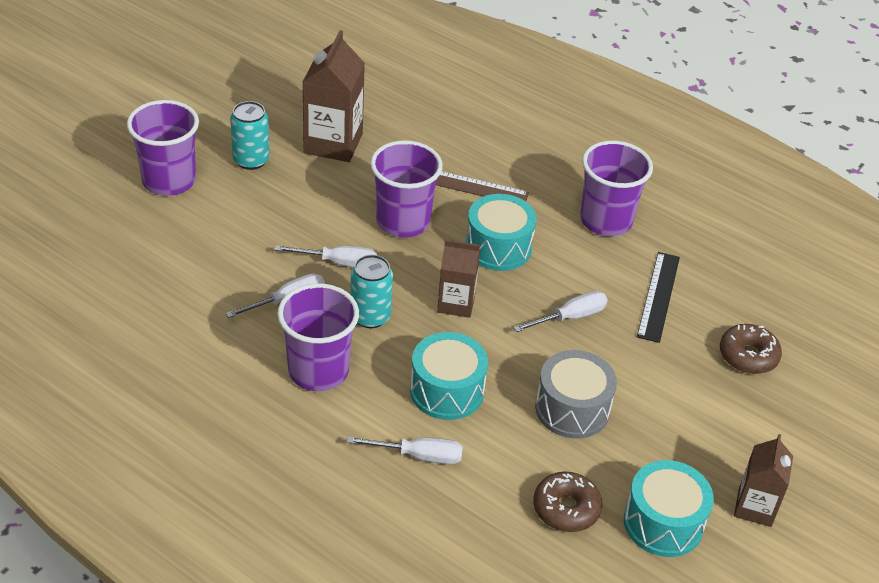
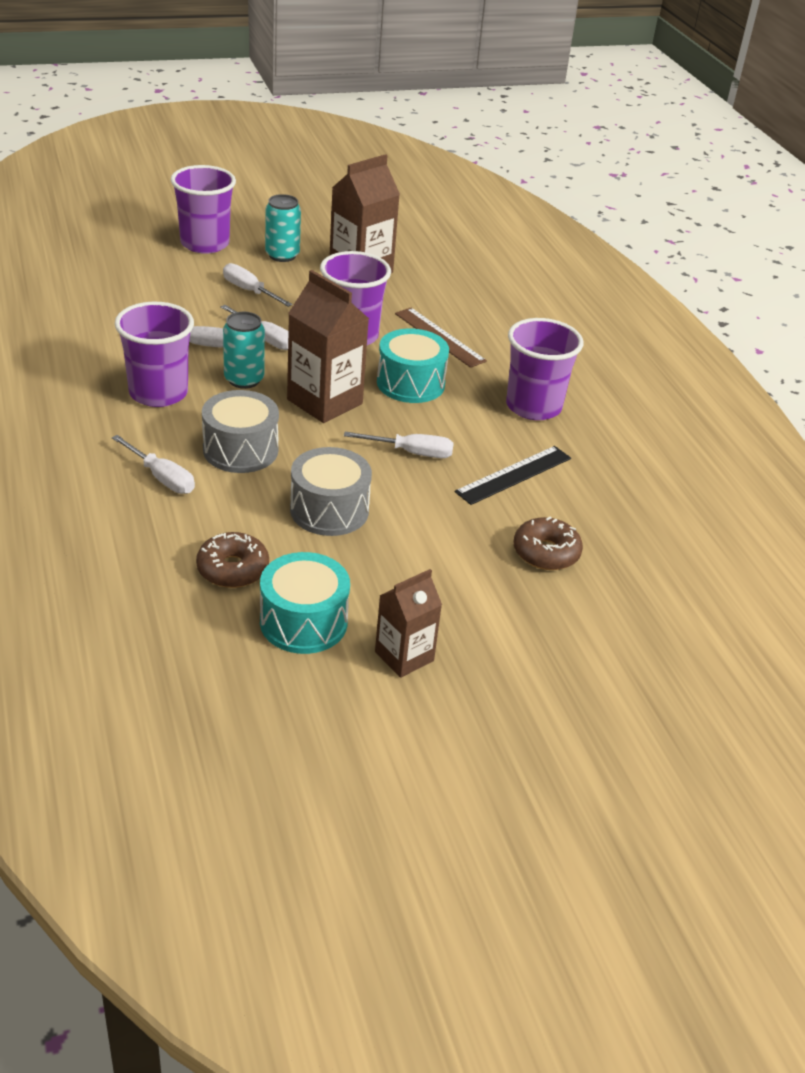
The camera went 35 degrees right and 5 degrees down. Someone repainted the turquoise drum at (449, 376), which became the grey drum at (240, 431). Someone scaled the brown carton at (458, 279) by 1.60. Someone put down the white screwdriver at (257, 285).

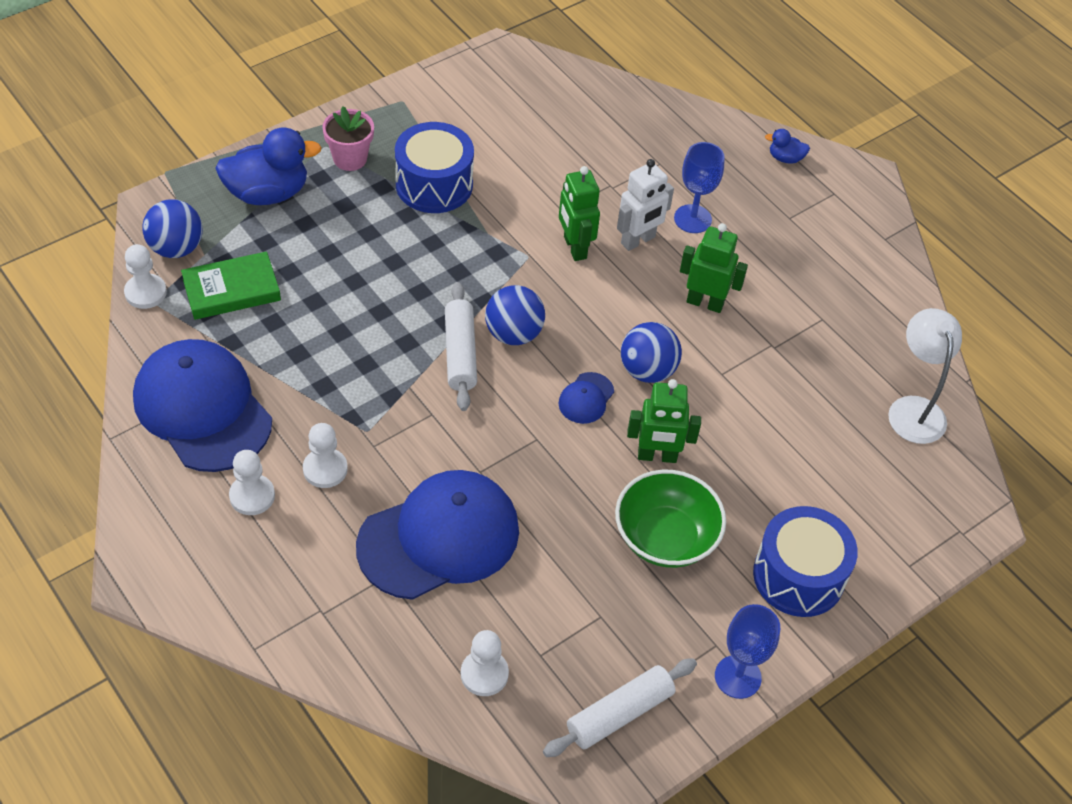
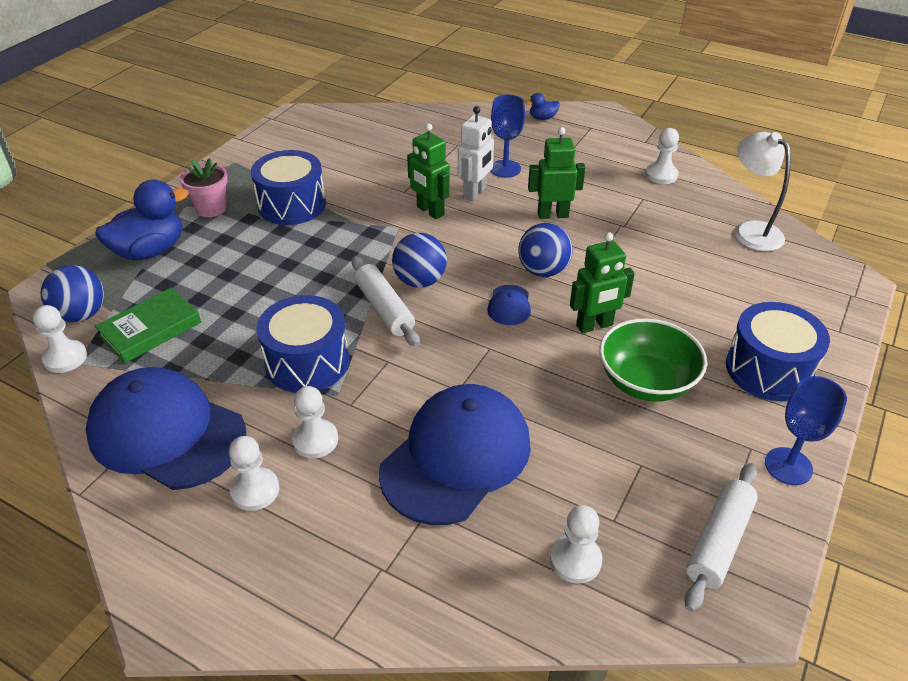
The camera went 20 degrees left and 10 degrees down. Someone put down the blue drum at (302, 344). Someone put down the white pawn at (662, 156).

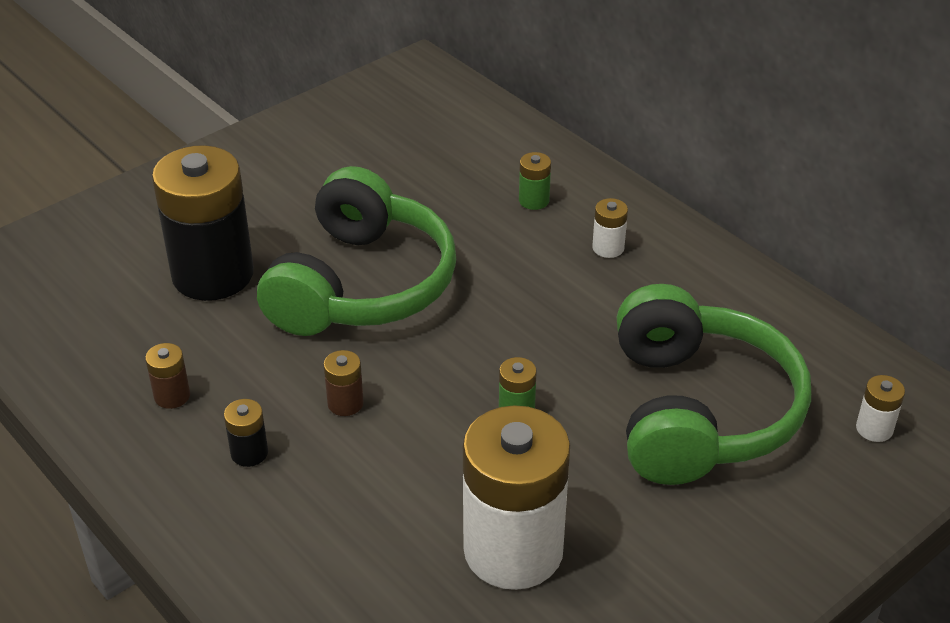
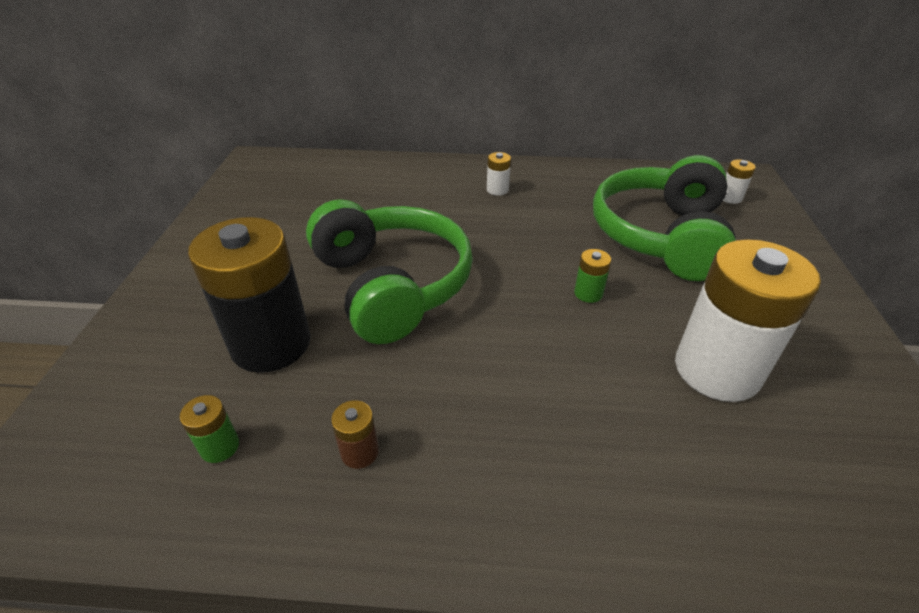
The camera went 45 degrees left and 0 degrees up. Someone took away the black battery at (246, 433). Someone took away the brown battery at (343, 383). Someone carried the green battery from (535, 181) to (209, 429). Someone rotated the green headphones at (714, 384) by 120 degrees counterclockwise.

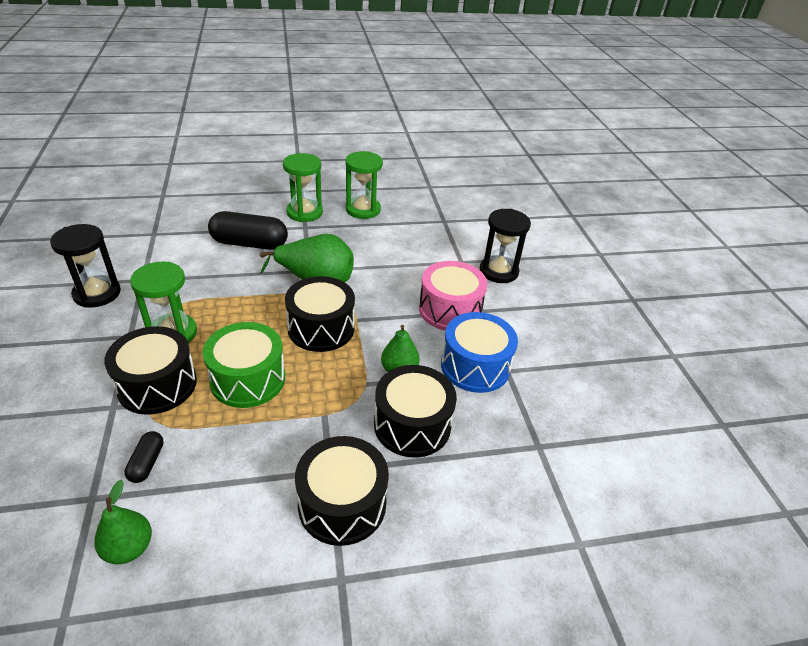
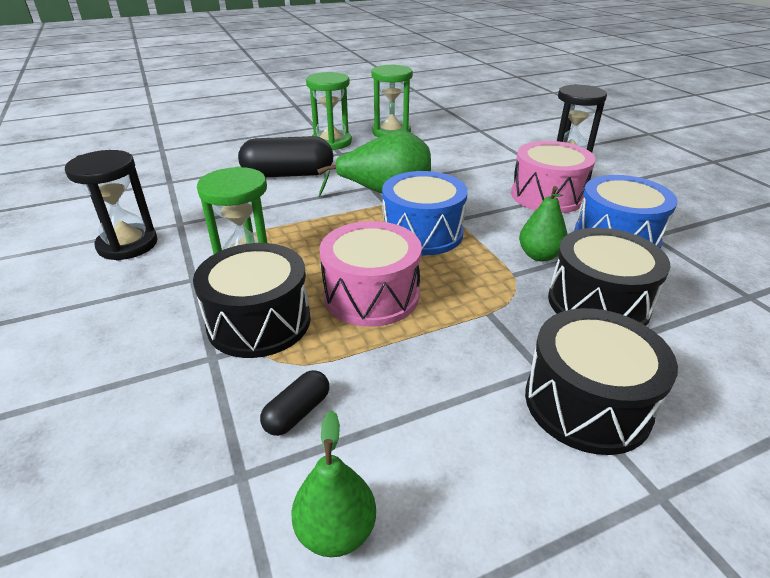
The camera went 10 degrees left and 5 degrees down. Someone rotated the black capsule at (144, 457) by 45 degrees clockwise. Someone repainted the green drum at (244, 365), which became the pink drum at (370, 274). Someone repainted the black drum at (320, 314), which became the blue drum at (425, 213).

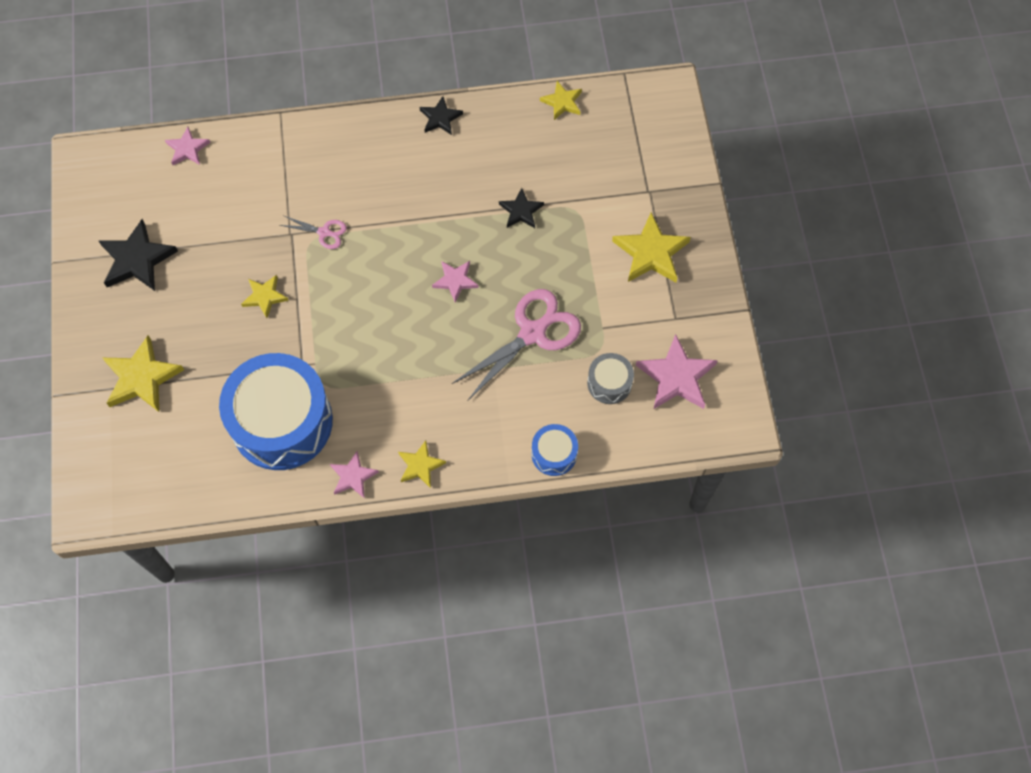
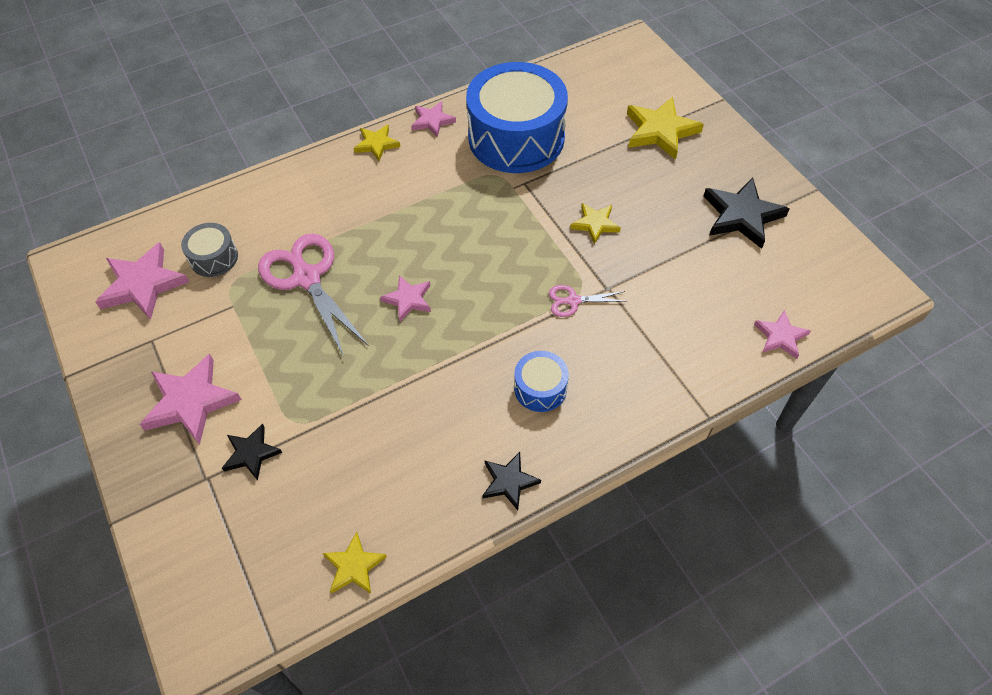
The camera went 160 degrees right and 10 degrees down. Someone rotated the pink scissors at (516, 345) by 120 degrees clockwise. Someone carried the black star from (521, 208) to (252, 452). Someone carried the blue drum from (555, 450) to (541, 381). Someone repainted the yellow star at (651, 247), which became the pink star at (191, 399).

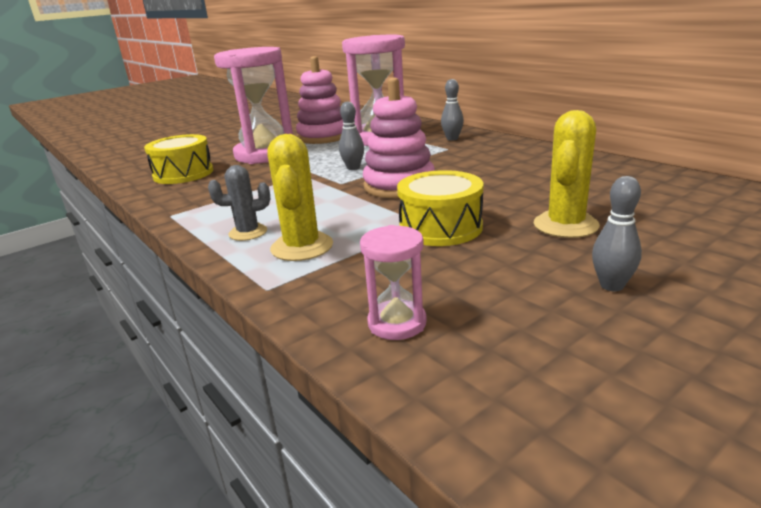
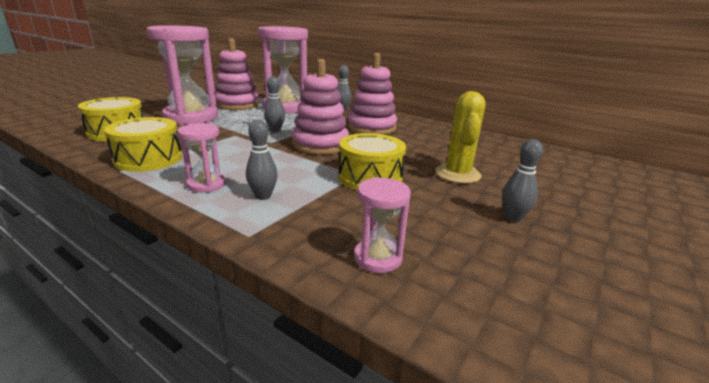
The camera went 20 degrees left and 0 degrees up. Someone swapped the grey cactus at (239, 203) for the pink hourglass at (201, 158). Someone swapped the yellow cactus at (300, 197) for the grey bowling pin at (262, 159). Someone put down the yellow drum at (143, 144). Someone put down the pink stacking toy at (372, 94).

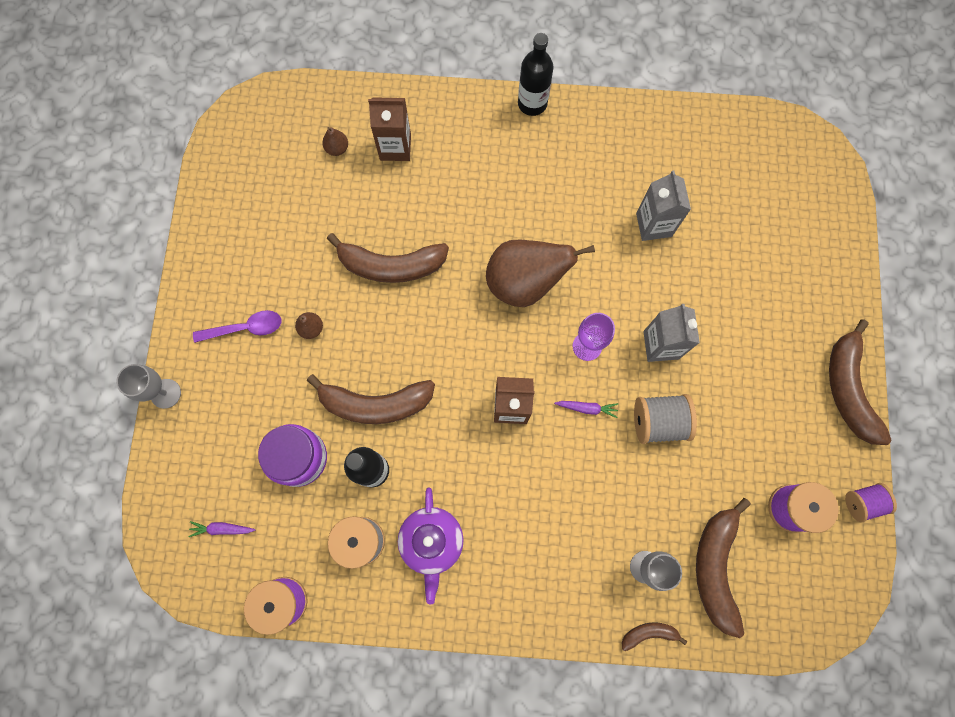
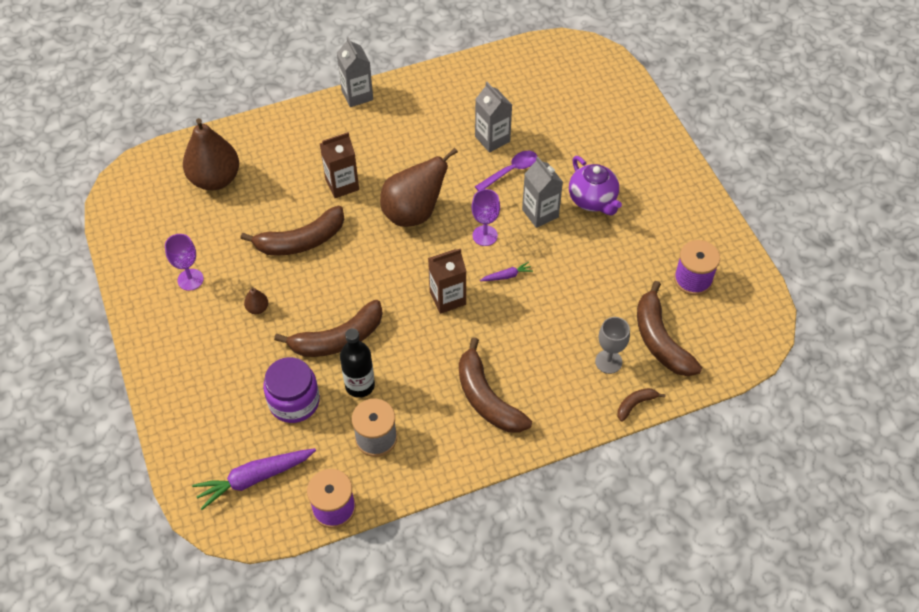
The camera went 25 degrees left and 20 degrees down. Someone took away the grey goblet at (148, 386). Someone scaled the purple carrot at (222, 529) by 2.07. Someone carried the purple spoon from (237, 326) to (506, 171). Someone scaled the brown pear at (335, 141) by 2.48. Someone carried the brown carton from (389, 129) to (339, 165). Someone carried the purple teapot from (431, 545) to (595, 185). Someone swapped the black bottle at (535, 74) for the grey carton at (355, 72). Someone took away the grey spool at (665, 419). Someone carried the brown banana from (860, 382) to (495, 385). Someone took away the purple spool at (871, 502). Someone put down the purple goblet at (184, 262).

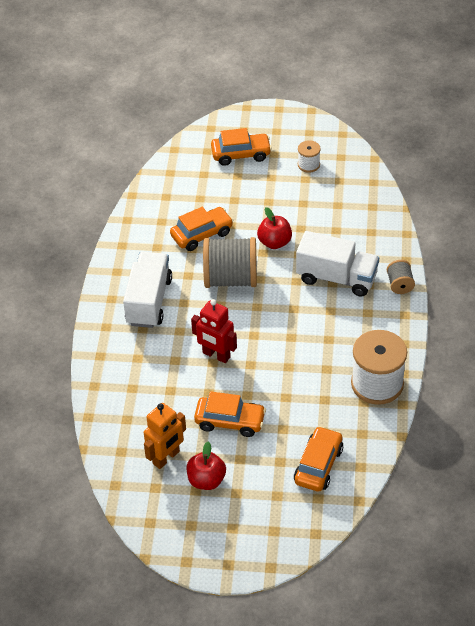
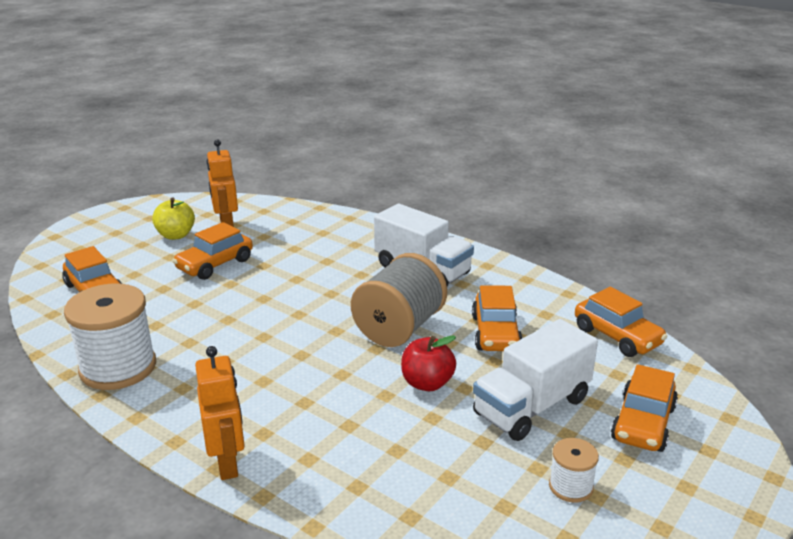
The camera went 120 degrees right and 20 degrees down. Someone repainted the red apple at (206, 465), which became the yellow apple at (173, 218). Someone took away the red robot at (214, 331). Someone carried the white truck from (337, 264) to (535, 380). Someone swapped the grey spool at (401, 277) for the orange robot at (220, 413). Someone put down the orange car at (621, 322).

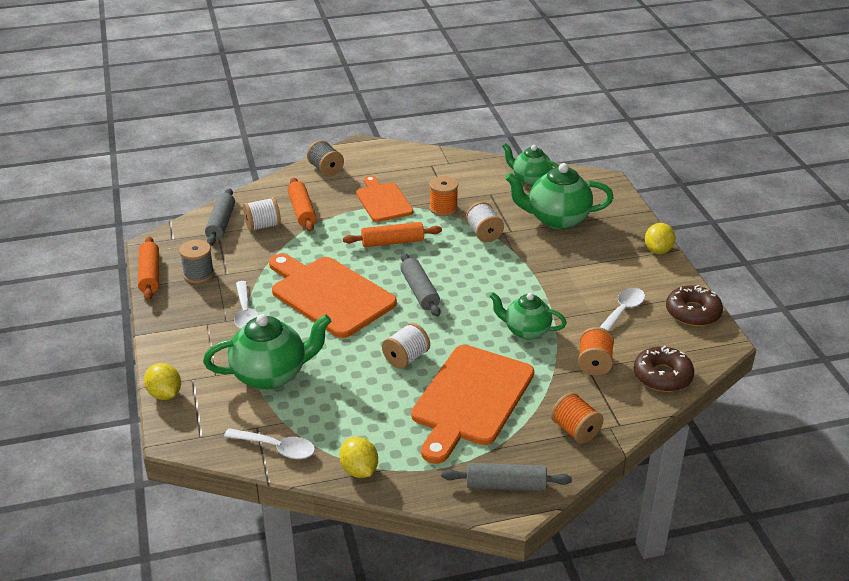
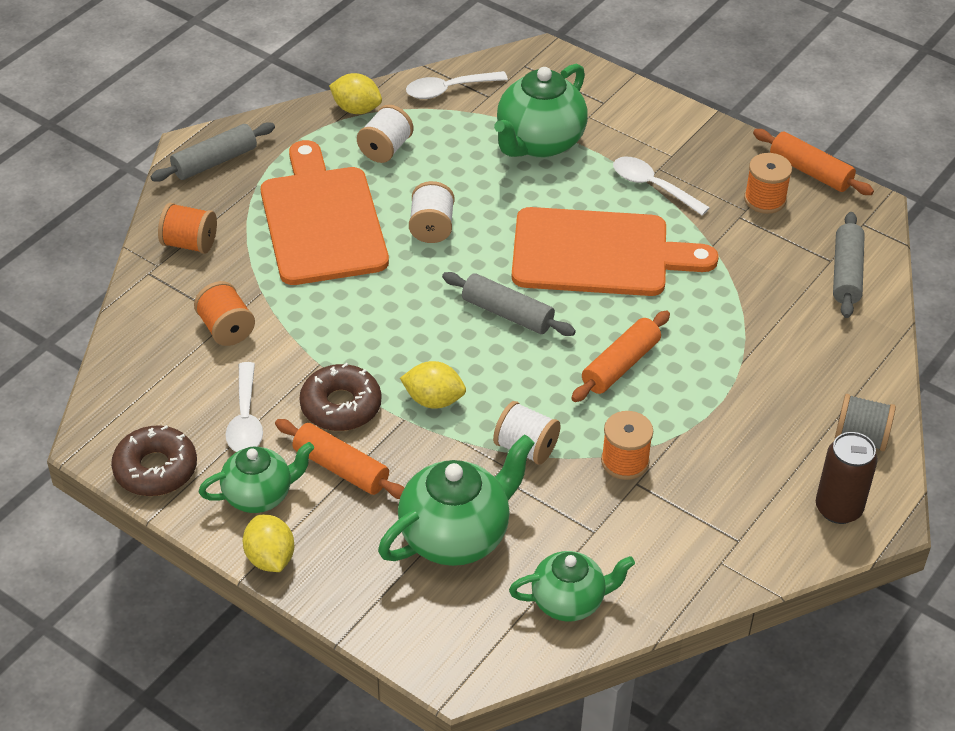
The camera went 140 degrees right and 10 degrees up. Someone carried the yellow lemon from (162, 381) to (433, 385). Someone repainted the grey spool at (196, 262), which became the orange spool at (768, 183). Someone rotated the grey rolling pin at (220, 217) by 45 degrees clockwise. Someone carried the white spool from (262, 214) to (385, 134). Someone carried the orange rolling pin from (302, 204) to (339, 459). Someone took away the orange cutting board at (384, 198). Someone carried the green teapot from (528, 316) to (256, 477). Someone carried the brown donut from (664, 369) to (340, 397). Someone put down the brown can at (847, 478).

